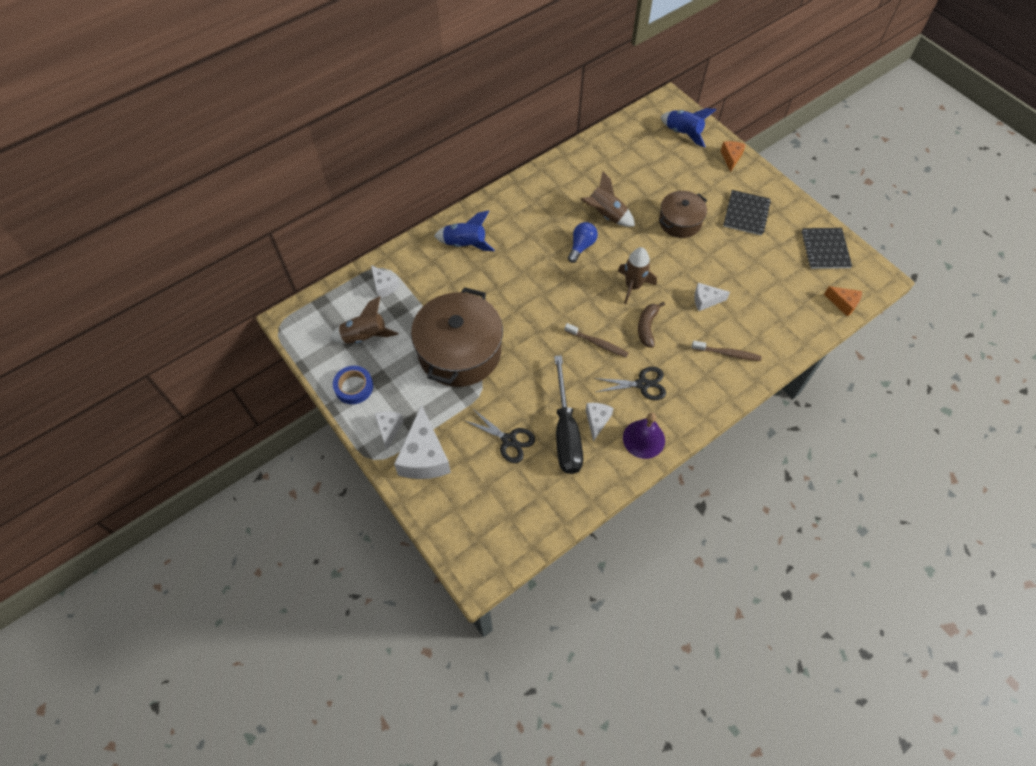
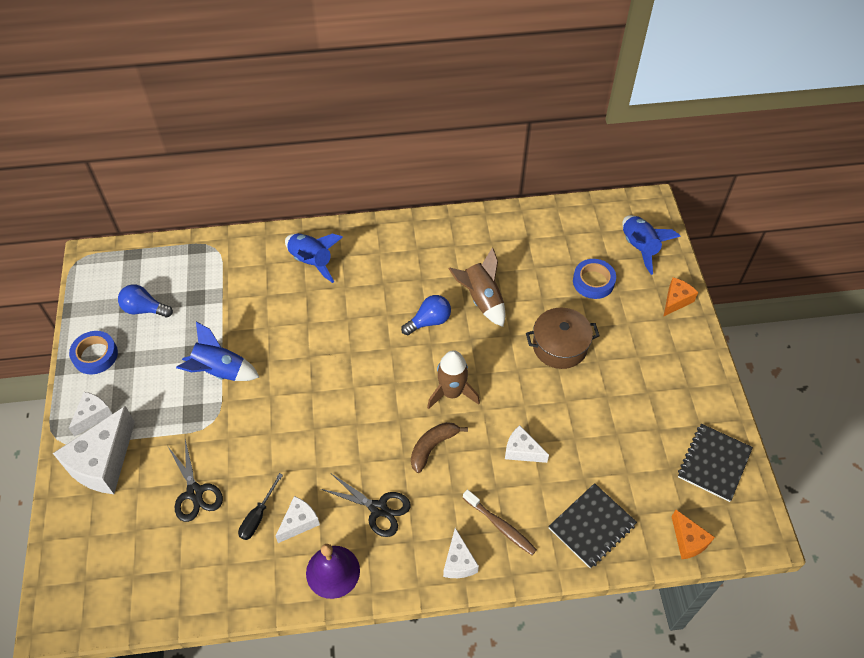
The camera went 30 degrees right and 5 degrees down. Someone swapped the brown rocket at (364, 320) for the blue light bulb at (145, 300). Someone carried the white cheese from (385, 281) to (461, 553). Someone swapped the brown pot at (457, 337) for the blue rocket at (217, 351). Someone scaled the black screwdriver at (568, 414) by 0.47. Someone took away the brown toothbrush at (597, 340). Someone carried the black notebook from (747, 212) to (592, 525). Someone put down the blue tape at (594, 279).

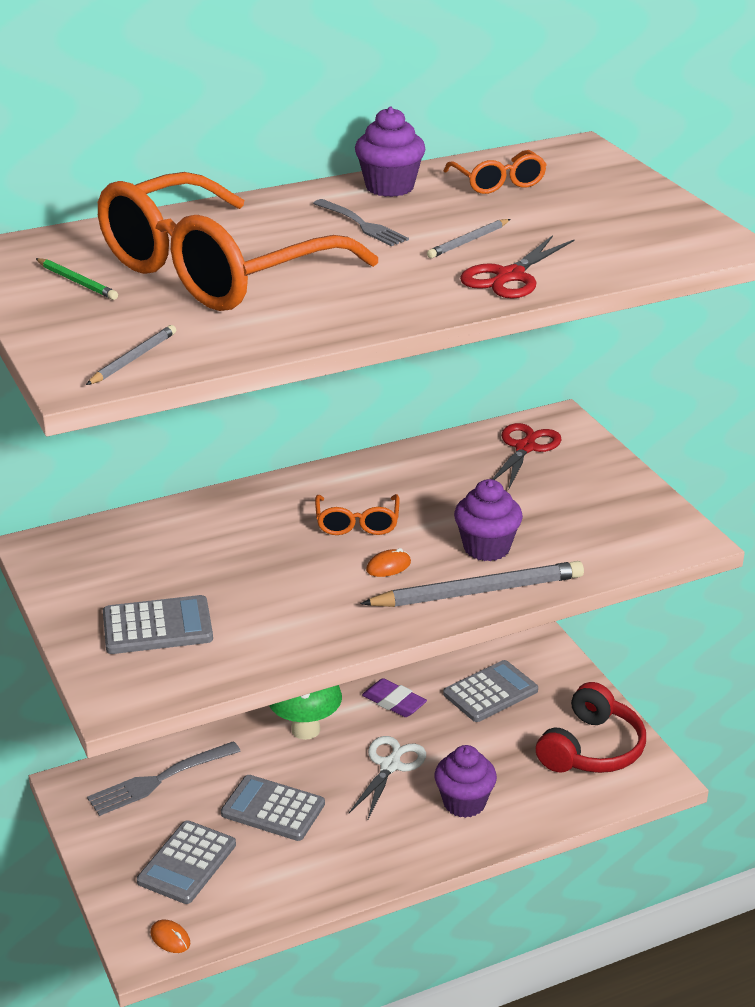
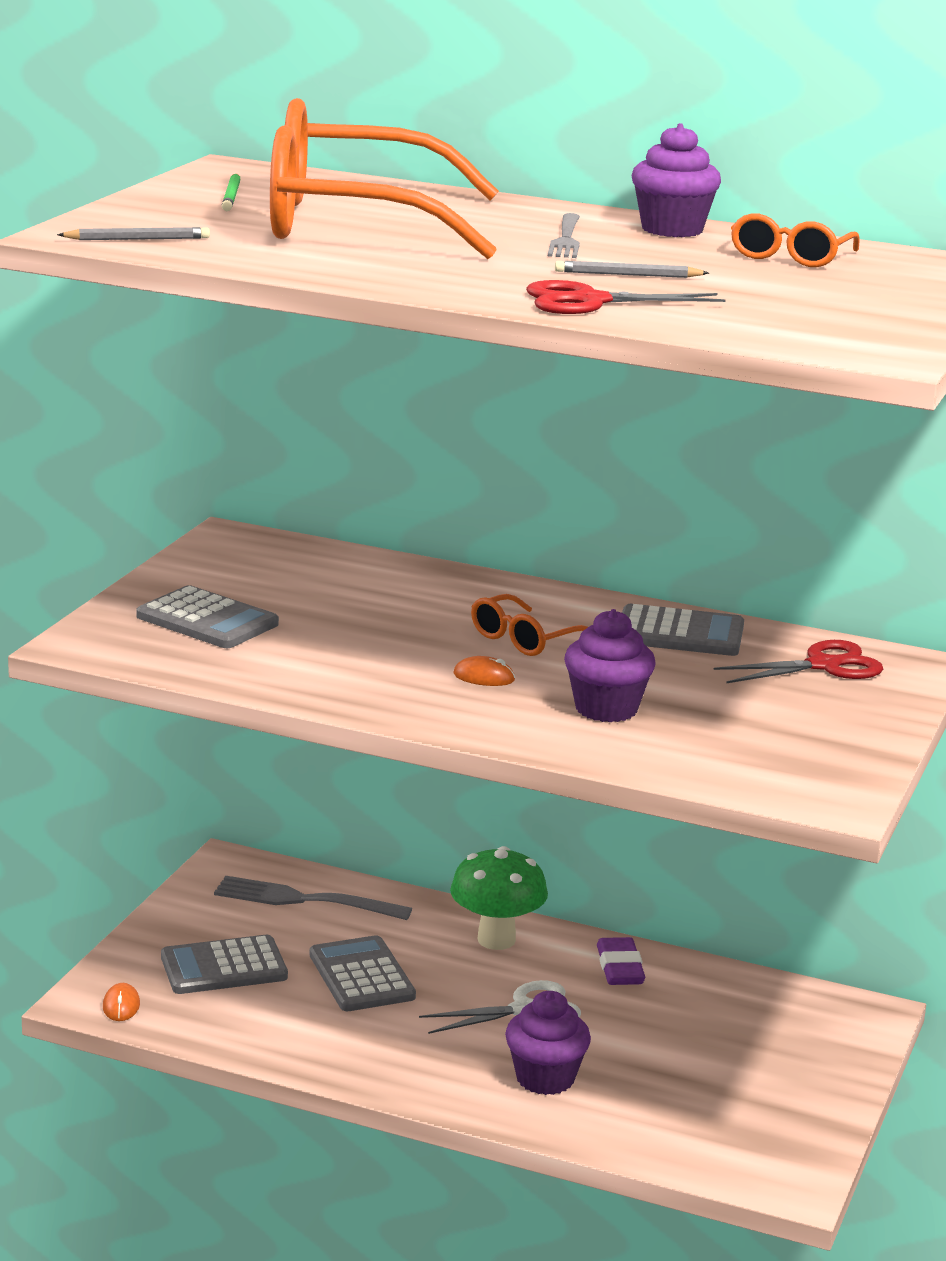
The camera went 45 degrees right and 10 degrees down. Someone took away the grey pencil at (472, 584). Someone carried the grey calculator from (490, 691) to (683, 630). Someone took away the red headphones at (591, 727).

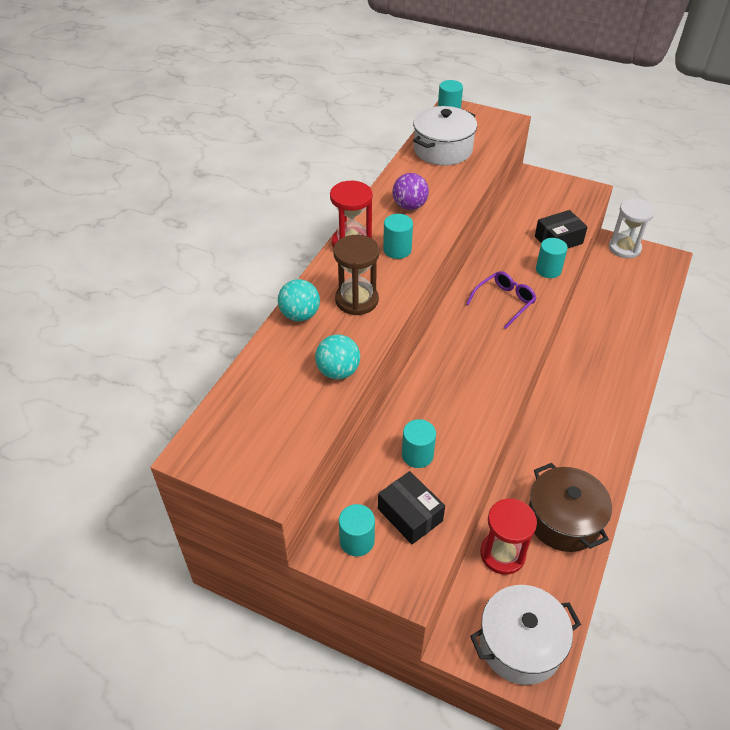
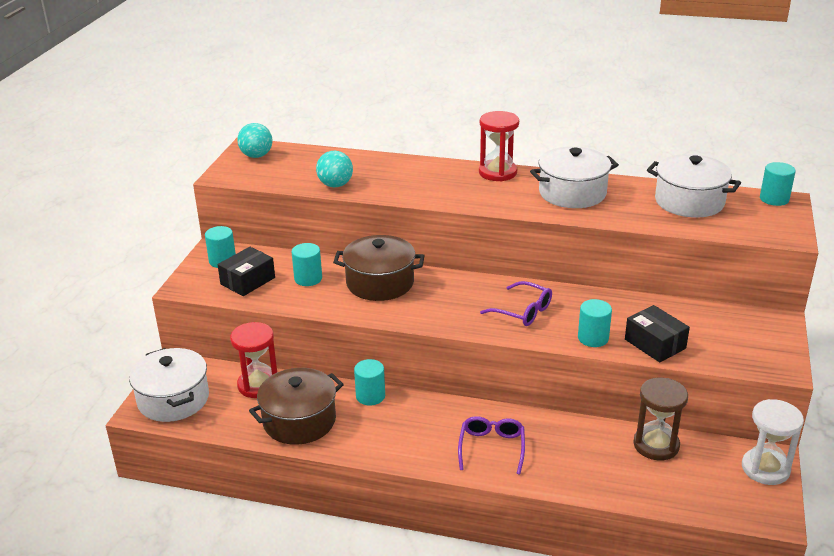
The camera went 80 degrees right and 15 degrees down. Someone carried the turquoise ball from (299, 300) to (255, 140). Someone carried the brown hourglass from (356, 275) to (660, 419). Someone carried the turquoise cylinder from (398, 236) to (369, 382). Someone swapped the purple ball at (410, 191) for the white pot at (574, 177). Someone put down the brown pot at (379, 268). Someone put down the purple glasses at (491, 445).

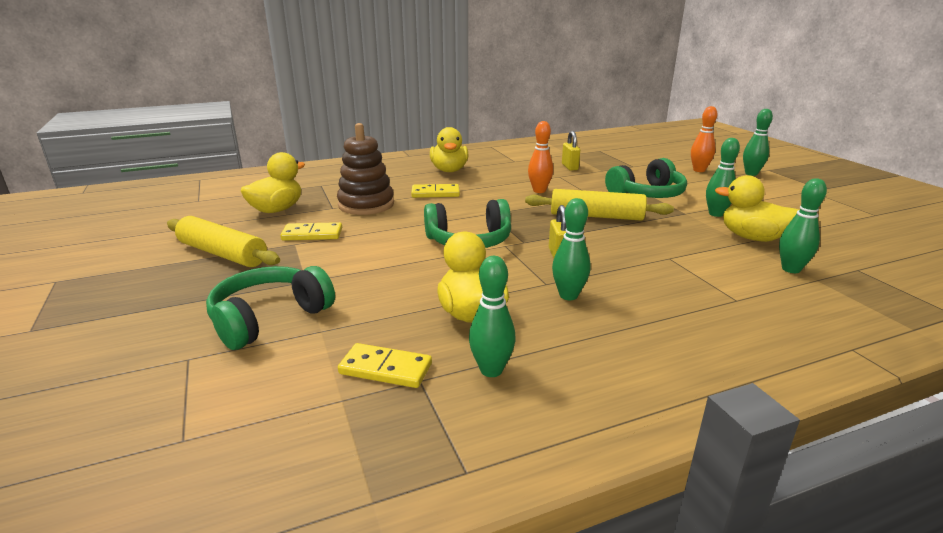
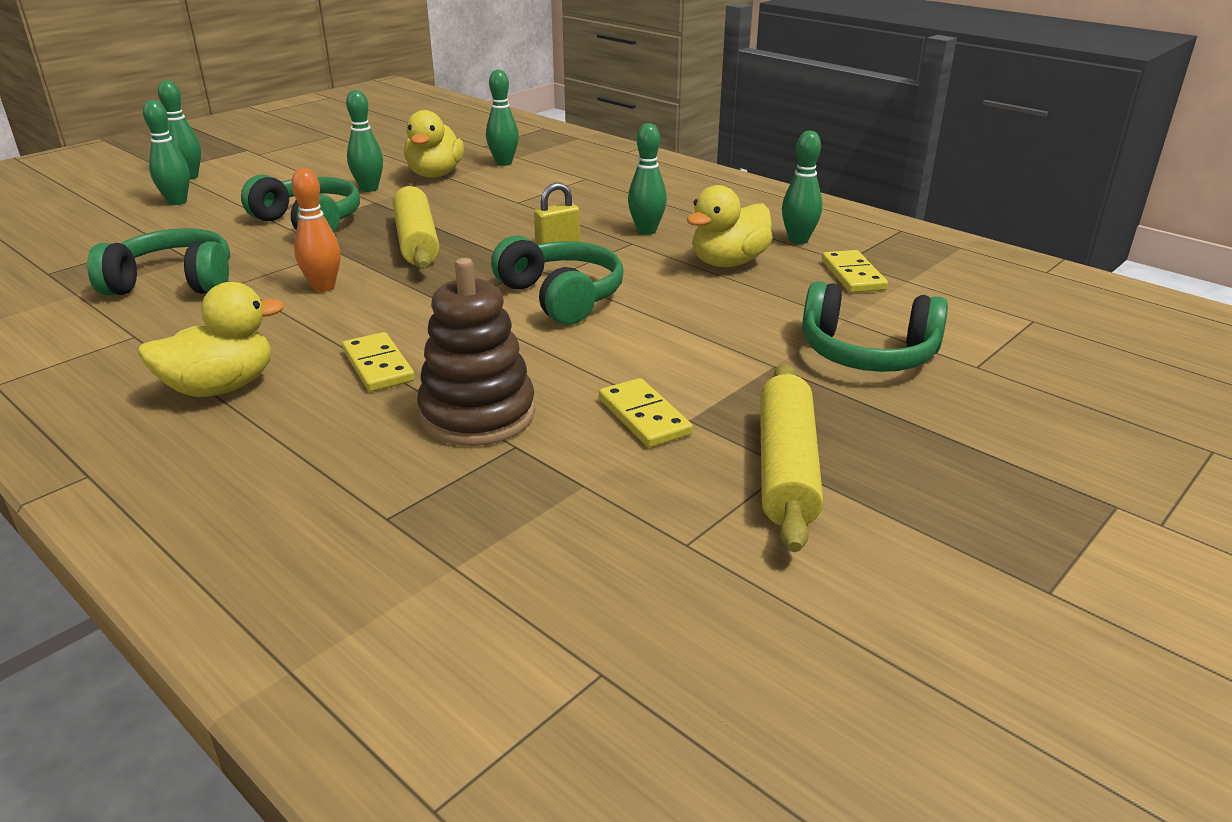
The camera went 115 degrees left and 5 degrees up. Someone took away the yellow duck at (273, 182). Someone swapped the yellow padlock at (571, 151) for the green headphones at (158, 261). Someone repainted the orange bowling pin at (704, 139), which became the green bowling pin at (166, 152).

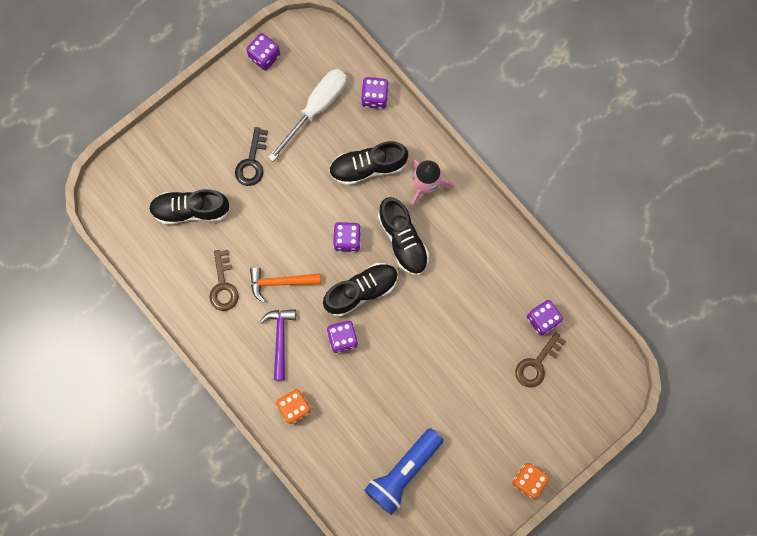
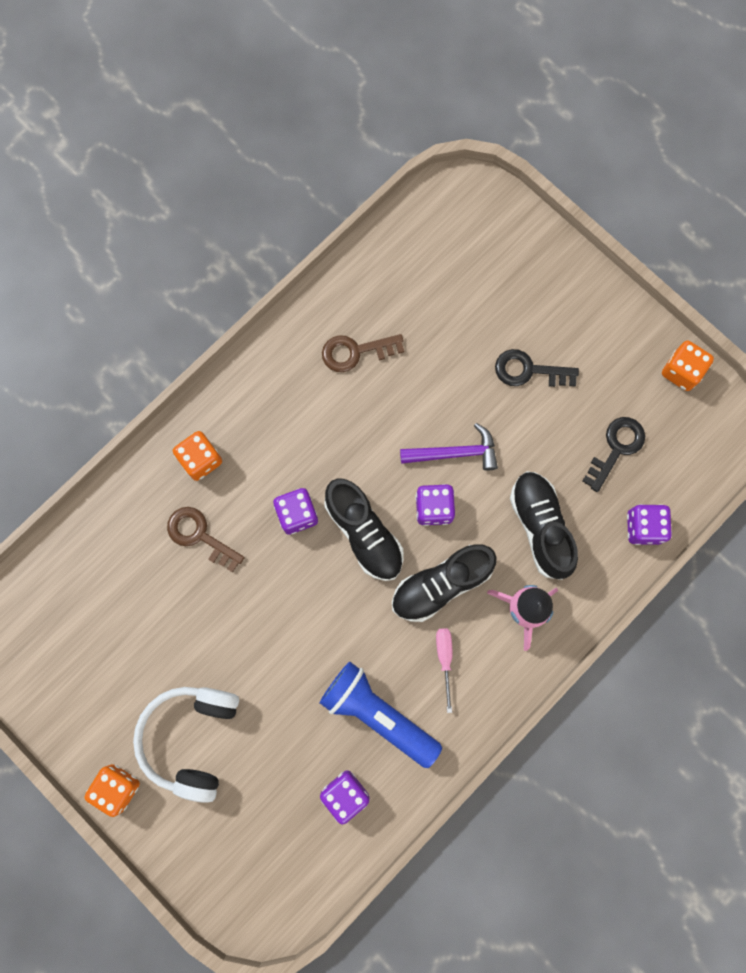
The camera went 85 degrees right and 0 degrees up. Someone took away the black shoe at (189, 207). Someone repainted the purple dice at (263, 51), which became the orange dice at (688, 366). Someone took away the orange hammer at (285, 285). Someone carried the purple hammer from (278, 344) to (449, 447). Someone swapped the white screwdriver at (307, 115) for the black key at (613, 454). Someone carried the blue flashlight from (403, 471) to (380, 715). Someone carried the brown key from (540, 360) to (206, 539). Someone put down the white headphones at (186, 745). Someone put down the pink screwdriver at (444, 670).

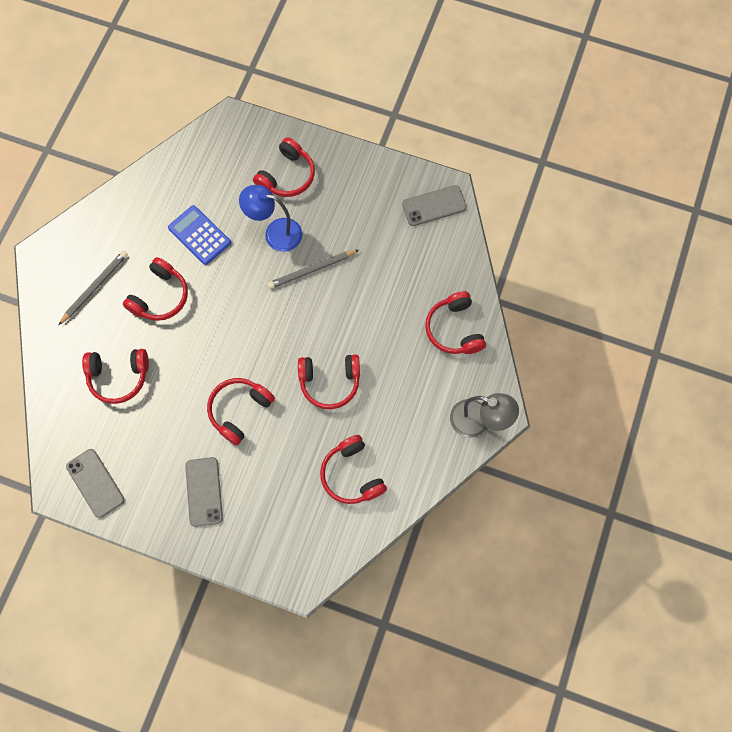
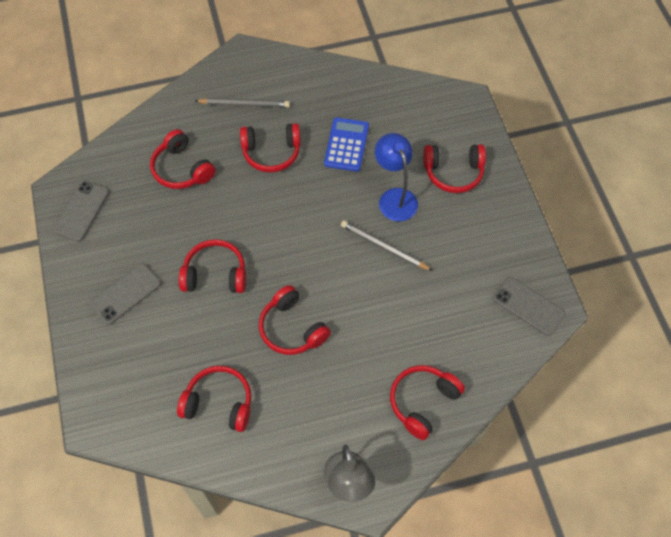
The camera went 55 degrees right and 10 degrees down. Someone rotated the red headphones at (353, 469) by 75 degrees clockwise.

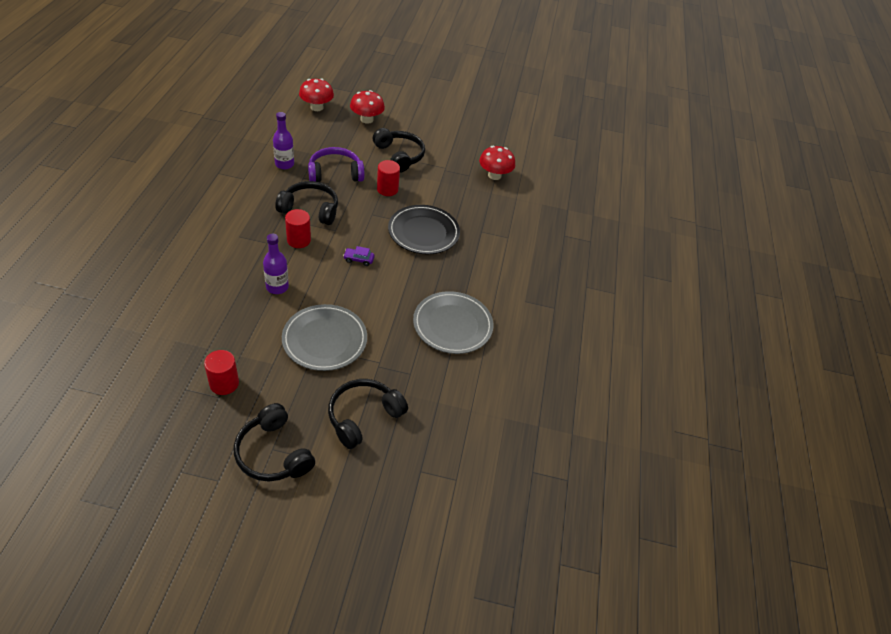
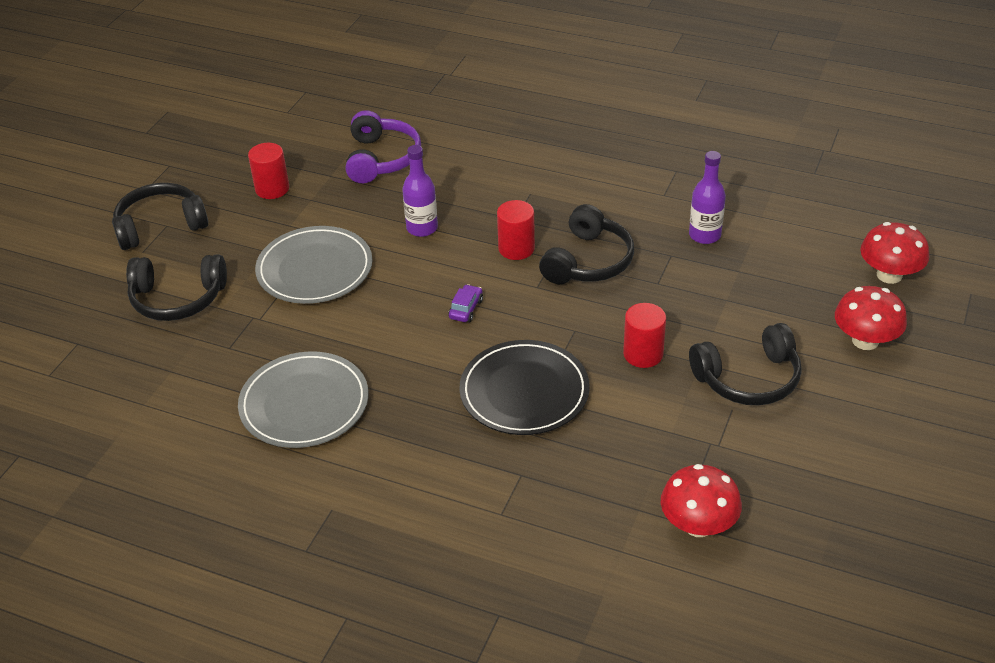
The camera went 110 degrees right and 5 degrees down. Someone carried the purple headphones from (336, 164) to (383, 146). Someone rotated the black headphones at (368, 414) by 120 degrees clockwise.

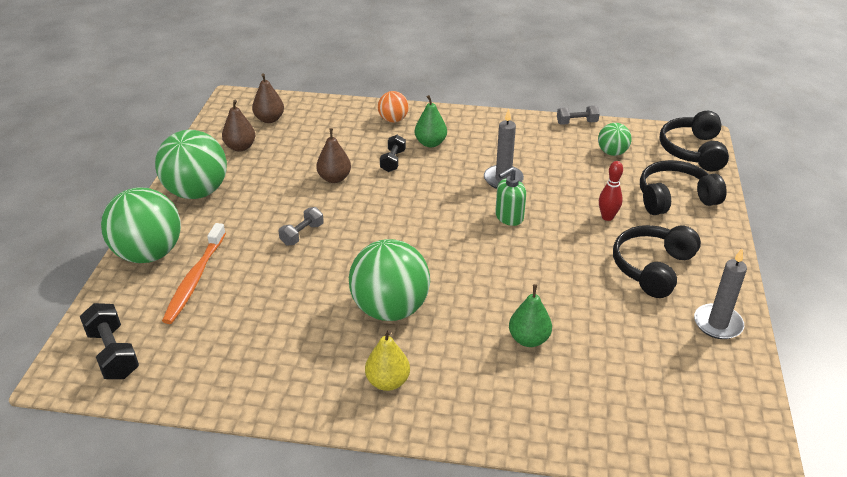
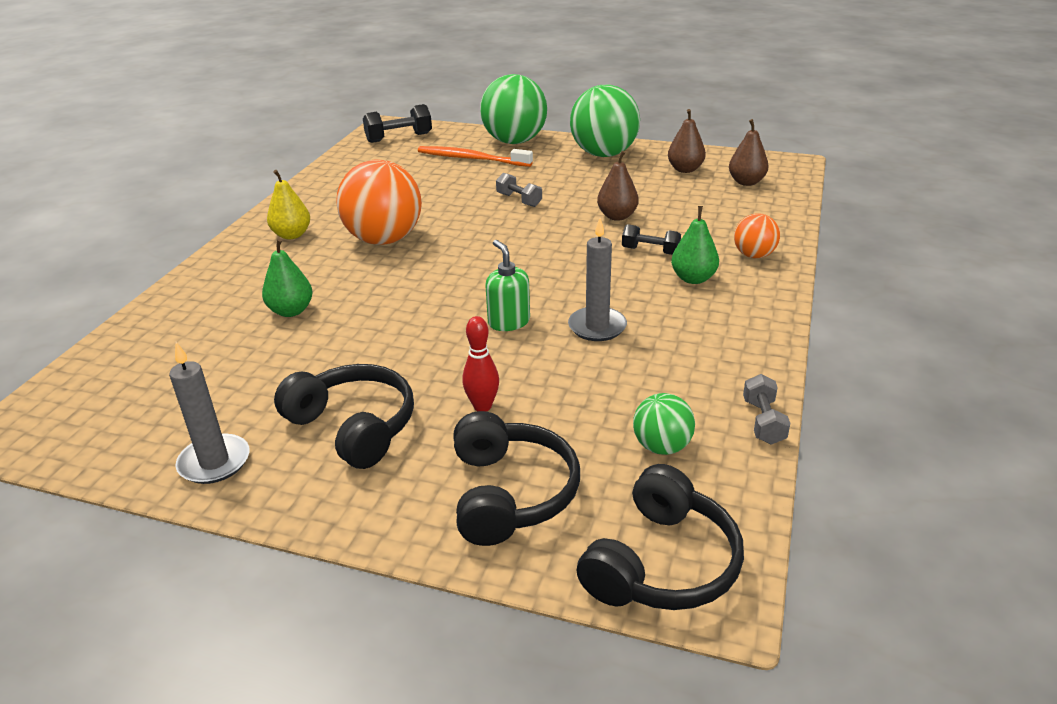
The camera went 100 degrees right and 5 degrees down. Someone repainted the green ball at (389, 280), which became the orange ball at (379, 202). Someone rotated the black headphones at (694, 141) by 105 degrees clockwise.

